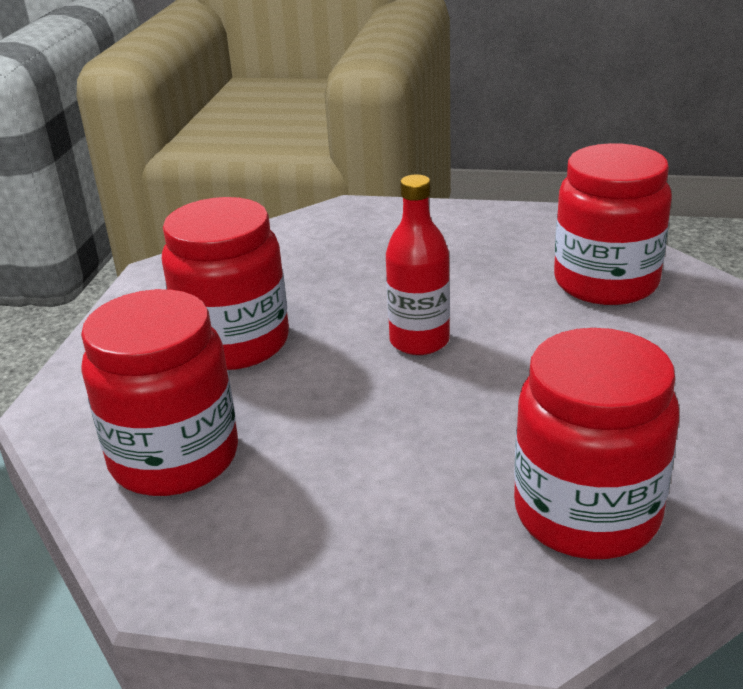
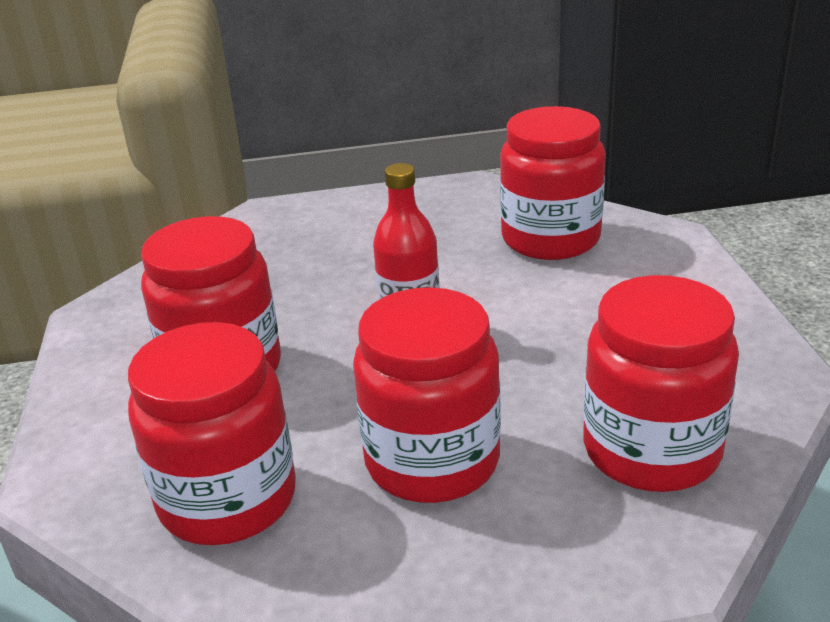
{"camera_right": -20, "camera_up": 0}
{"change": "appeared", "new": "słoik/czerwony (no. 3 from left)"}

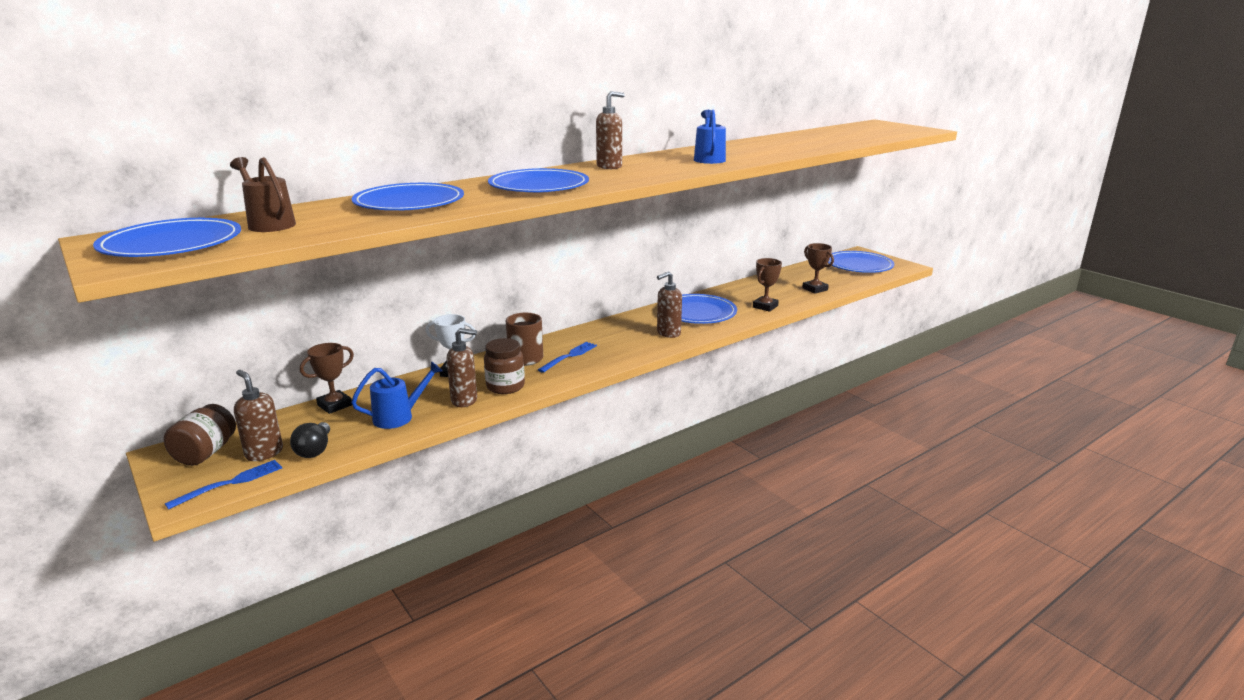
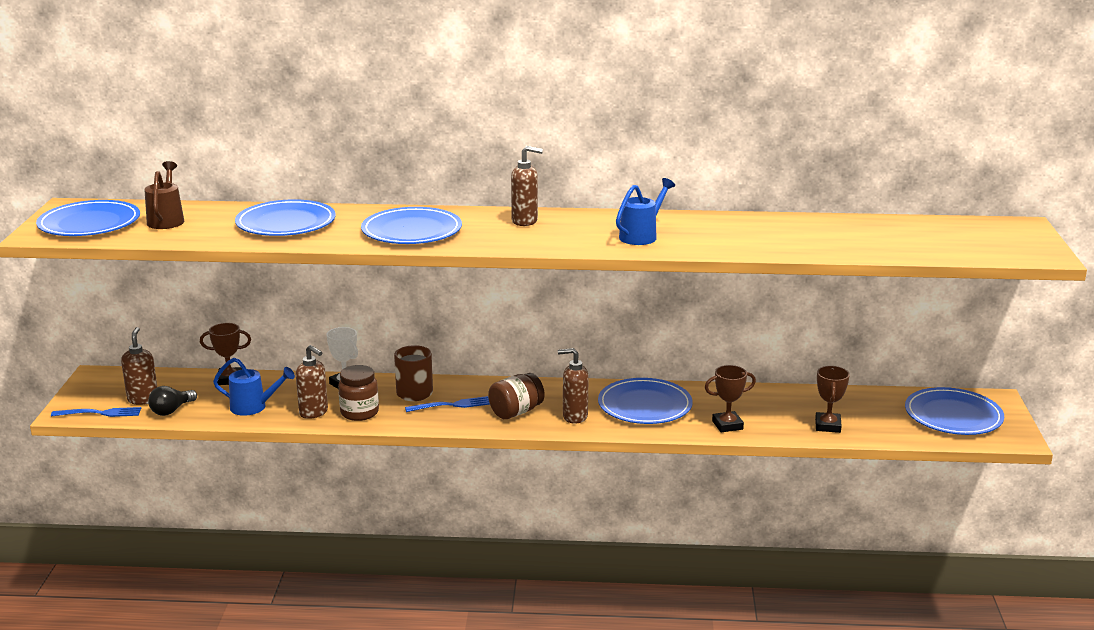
{"camera_right": 40, "camera_up": 0}
{"change": "relocated", "old": "słoik/brązowy (no. 1 from left in the first image)", "new": "słoik/brązowy (no. 2 from left)"}

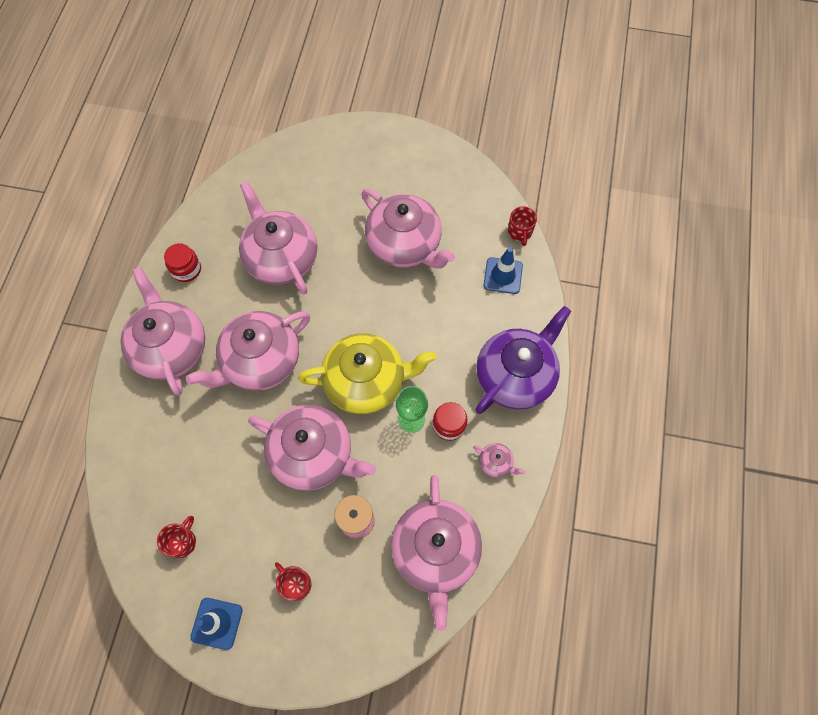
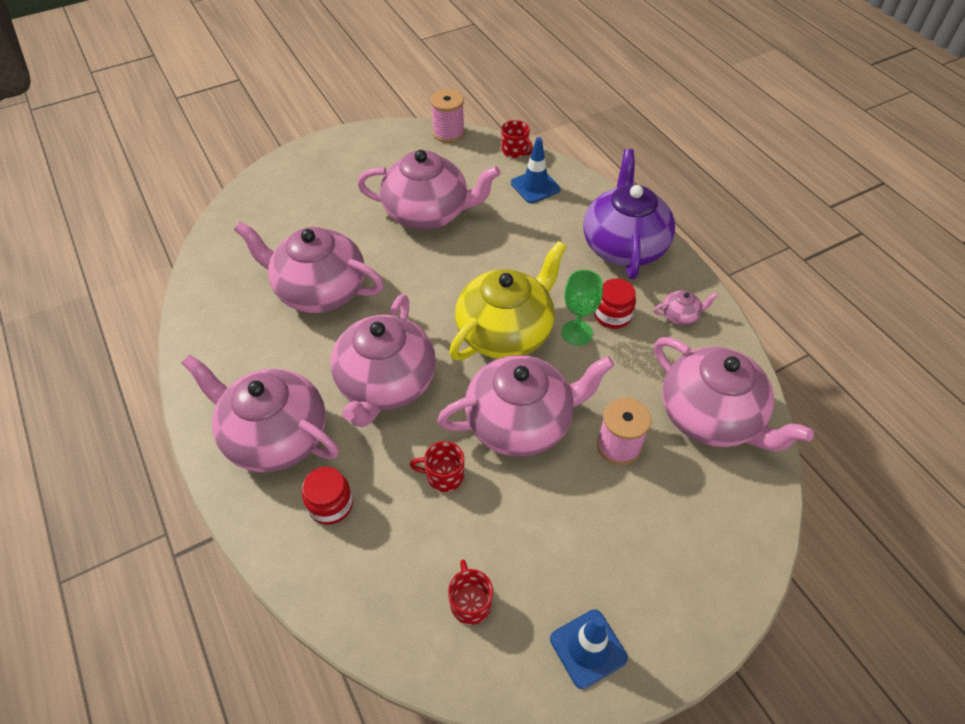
{"camera_right": -40, "camera_up": -15}
{"change": "relocated", "old": "słoik/czerwony (no. 1 from left)"}
{"change": "relocated", "old": "kubek/czerwony (no. 2 from left in the first image)", "new": "kubek/czerwony (no. 1 from left)"}
{"change": "appeared", "new": "szpulka/różowy (no. 1 from left)"}

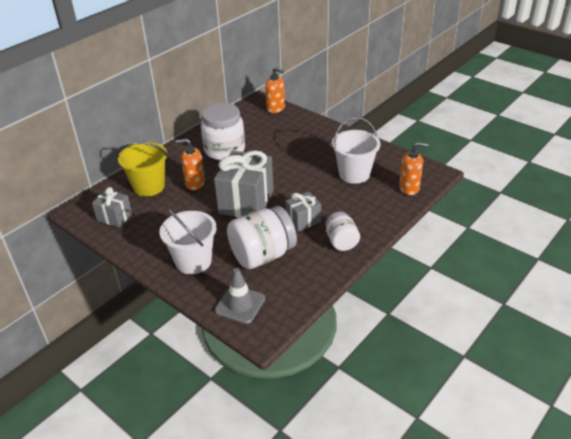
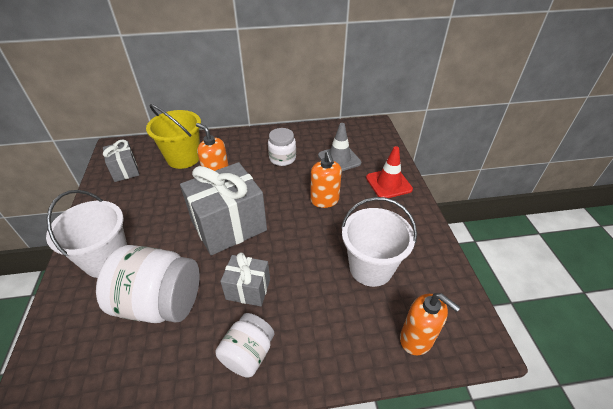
{"camera_right": 40, "camera_up": 5}
{"change": "size", "old": "słoik/biały (no. 1 from left in the first image)", "factor": 0.58}
{"change": "relocated", "old": "pachołek/szary"}
{"change": "relocated", "old": "dozownik mydła/pomarańczowy (no. 2 from left)"}
{"change": "appeared", "new": "pachołek/czerwony"}

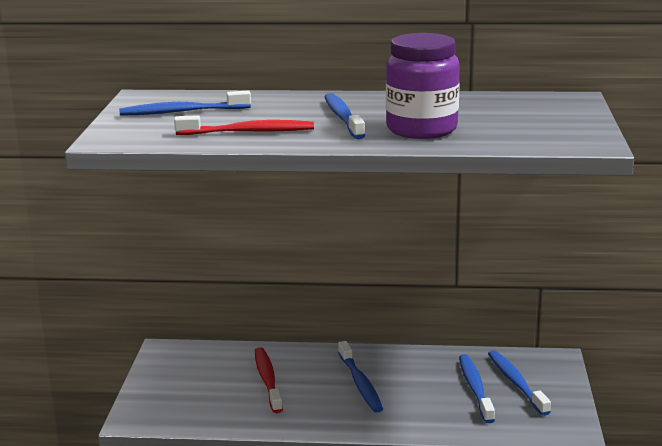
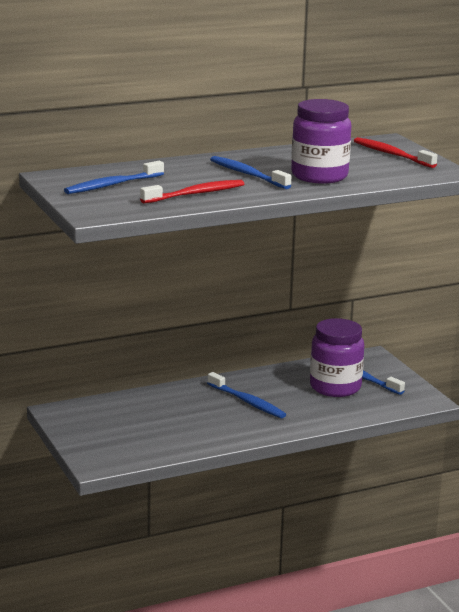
{"camera_right": -30, "camera_up": 0}
{"change": "relocated", "old": "szczoteczka do zębów/czerwony (no. 2 from left)"}
{"change": "exchanged", "old": "szczoteczka do zębów/niebieski (no. 4 from left)", "new": "słoik/fioletowy (no. 2 from left)"}

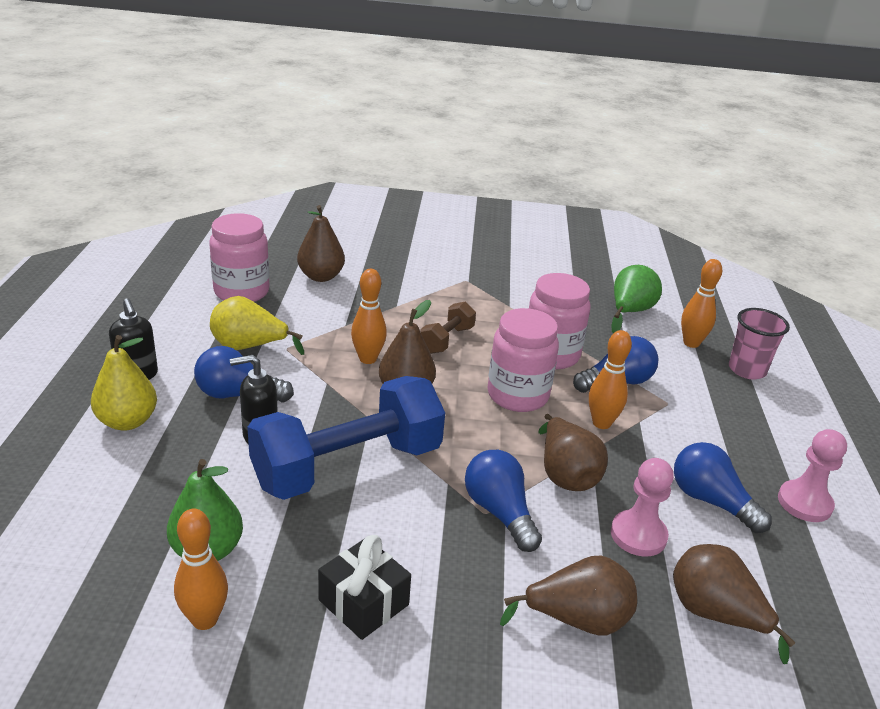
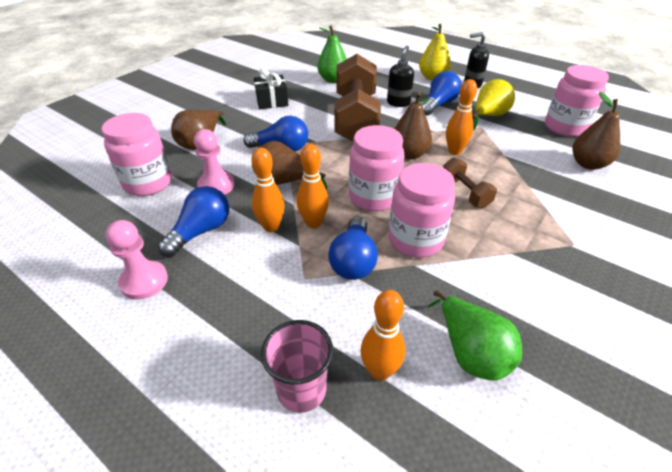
{"camera_right": 125, "camera_up": 10}
{"change": "relocated", "old": "kręgiel/pomarańczowy (no. 1 from left)"}
{"change": "colour", "old": "hantel/niebieski", "new": "hantel/brązowy (no. 1 from left)"}
{"change": "exchanged", "old": "gruszka/brązowy (no. 5 from left)", "new": "słoik/różowy (no. 1 from left)"}
{"change": "spun", "old": "żarówka/niebieski (no. 4 from left in the first image)", "degrees": -45}

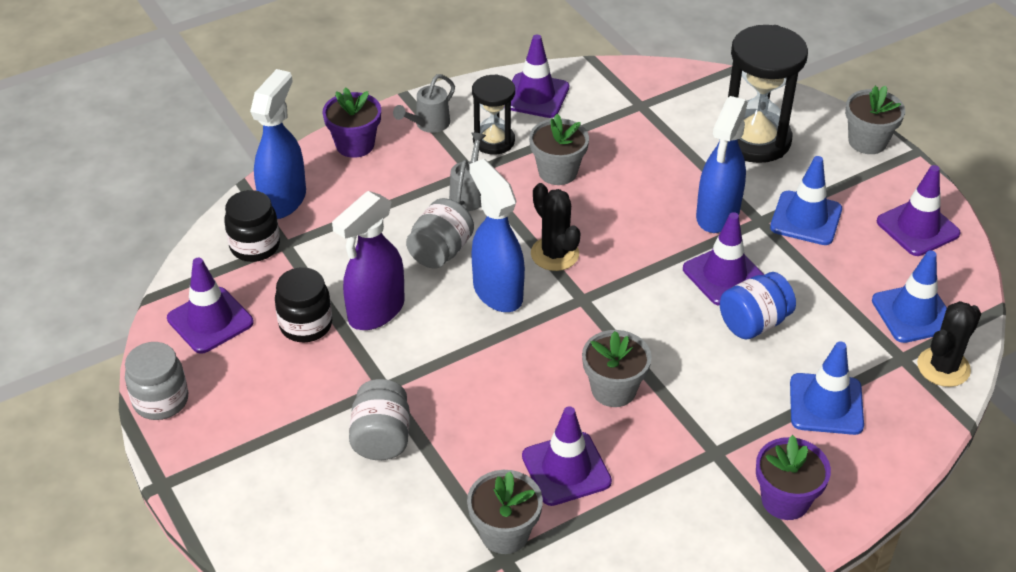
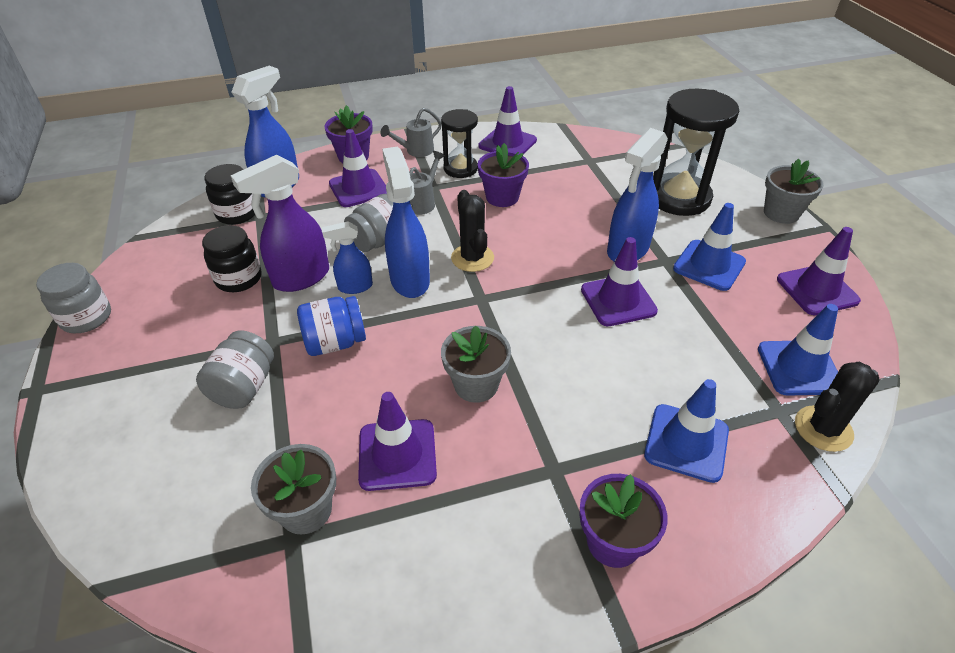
{"camera_right": 15, "camera_up": 0}
{"change": "relocated", "old": "pachołek/fioletowy (no. 1 from left)"}
{"change": "colour", "old": "doniczka/szary (no. 2 from left)", "new": "doniczka/fioletowy (no. 2 from left)"}
{"change": "relocated", "old": "słoik/niebieski"}
{"change": "appeared", "new": "spryskiwacz/niebieski (no. 2 from left)"}

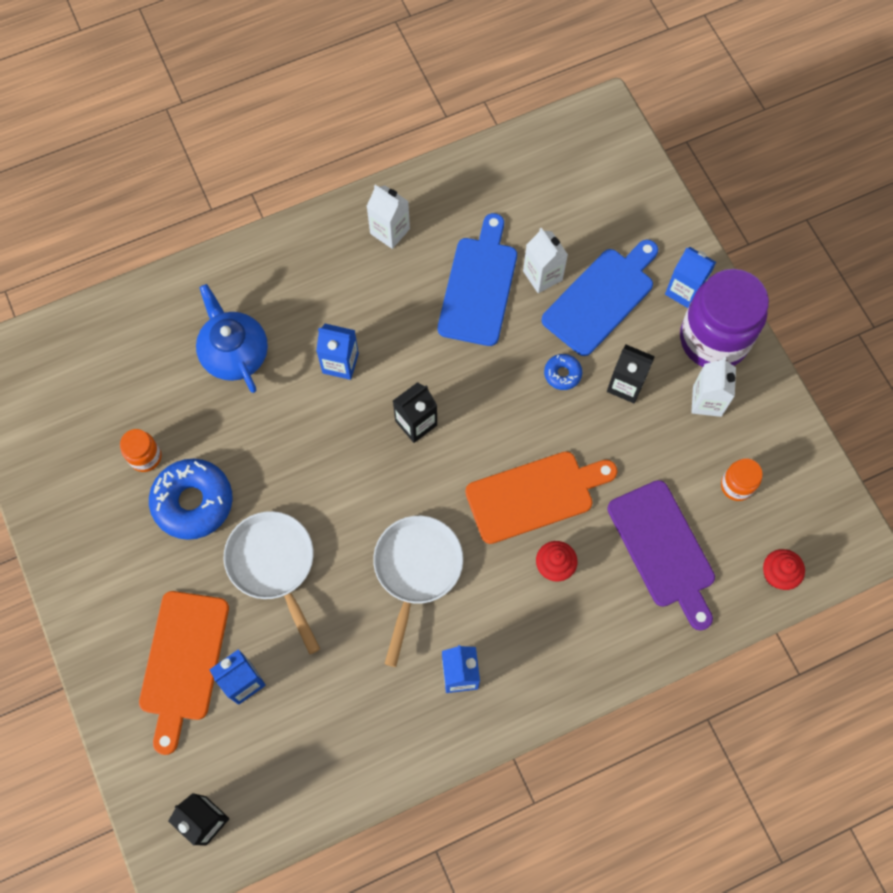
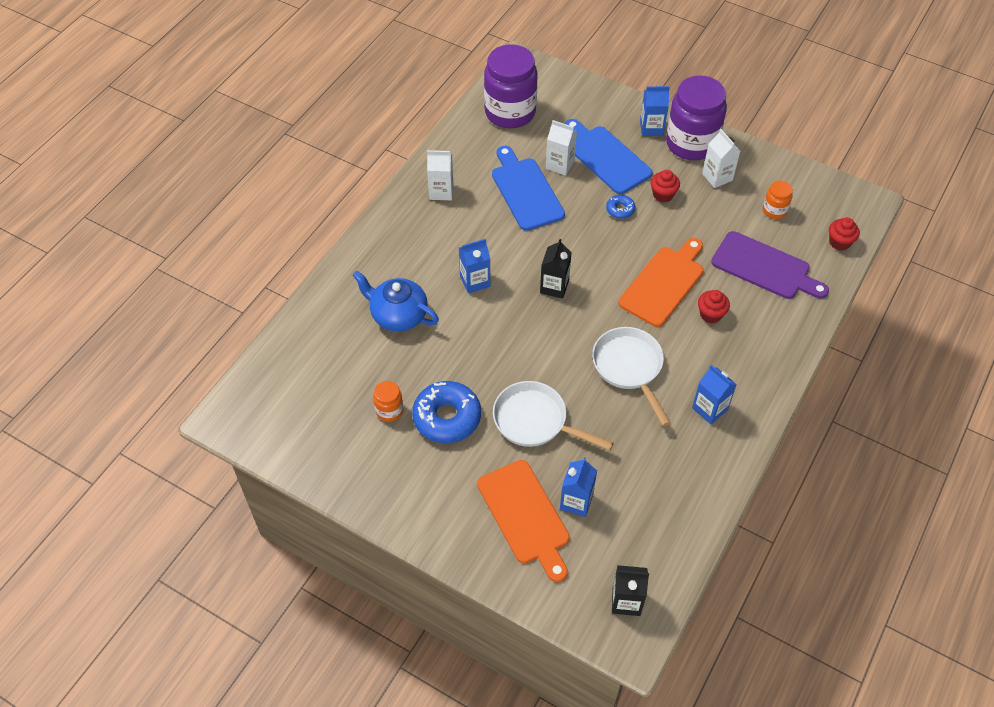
{"camera_right": -35, "camera_up": -15}
{"change": "spun", "old": "deska do krojenia/niebieski (no. 2 from left)", "degrees": -45}
{"change": "exchanged", "old": "karton mleka/czarny (no. 3 from left)", "new": "muffinka/czerwony (no. 1 from left)"}
{"change": "appeared", "new": "słoik/fioletowy (no. 1 from left)"}

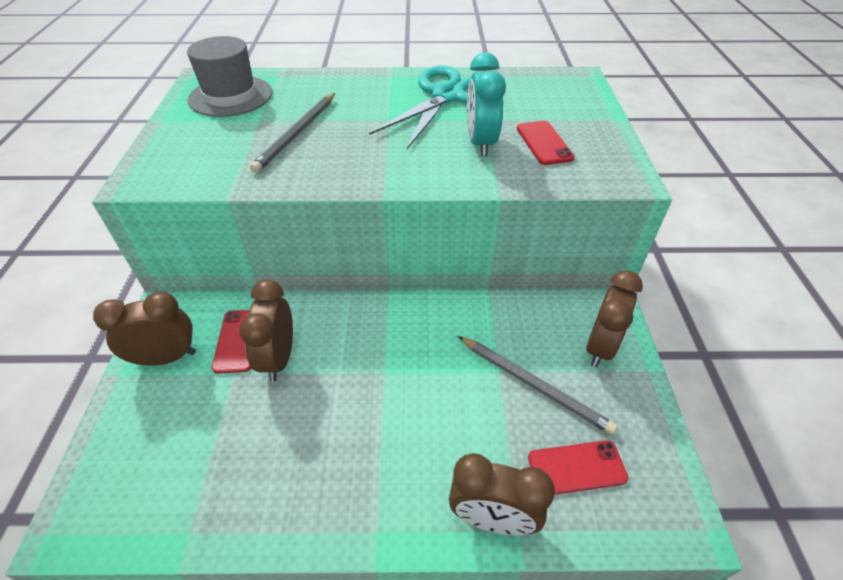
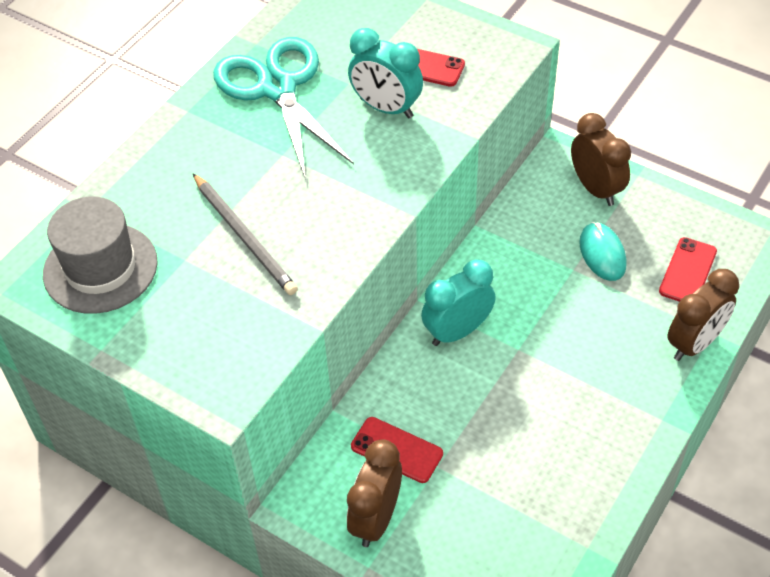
{"camera_right": -55, "camera_up": 5}
{"change": "missing", "old": "budzik/brązowy (no. 2 from left)"}
{"change": "exchanged", "old": "ołówek/szary (no. 2 from left)", "new": "myszka/turkusowy"}
{"change": "appeared", "new": "budzik/turkusowy (no. 2 from left)"}

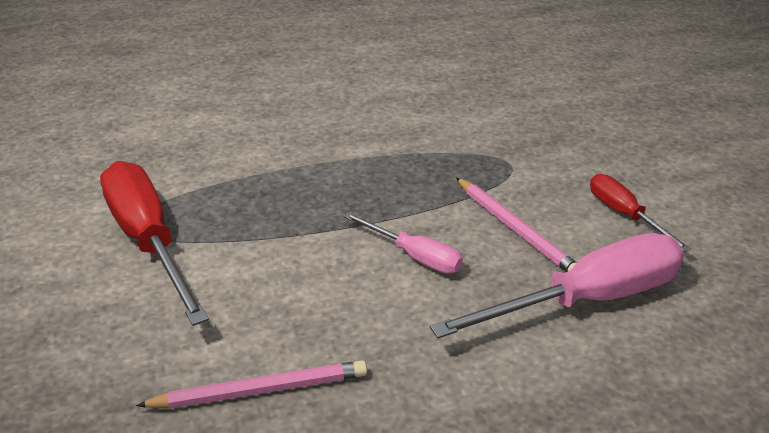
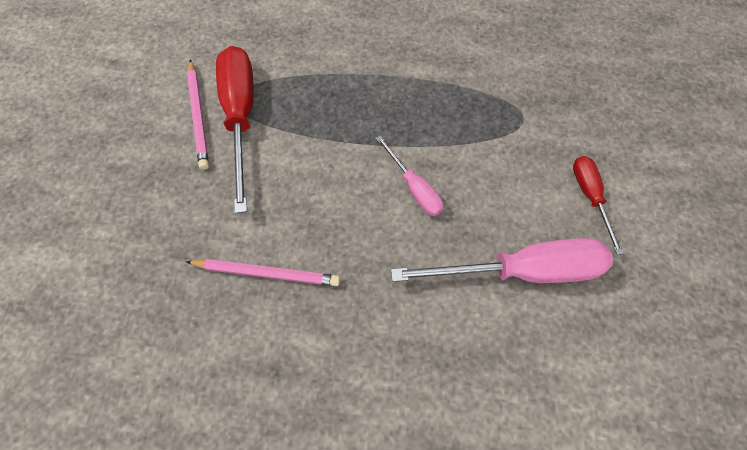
{"camera_right": 20, "camera_up": 30}
{"change": "relocated", "old": "ołówek/różowy (no. 2 from left in the first image)", "new": "ołówek/różowy (no. 1 from left)"}

